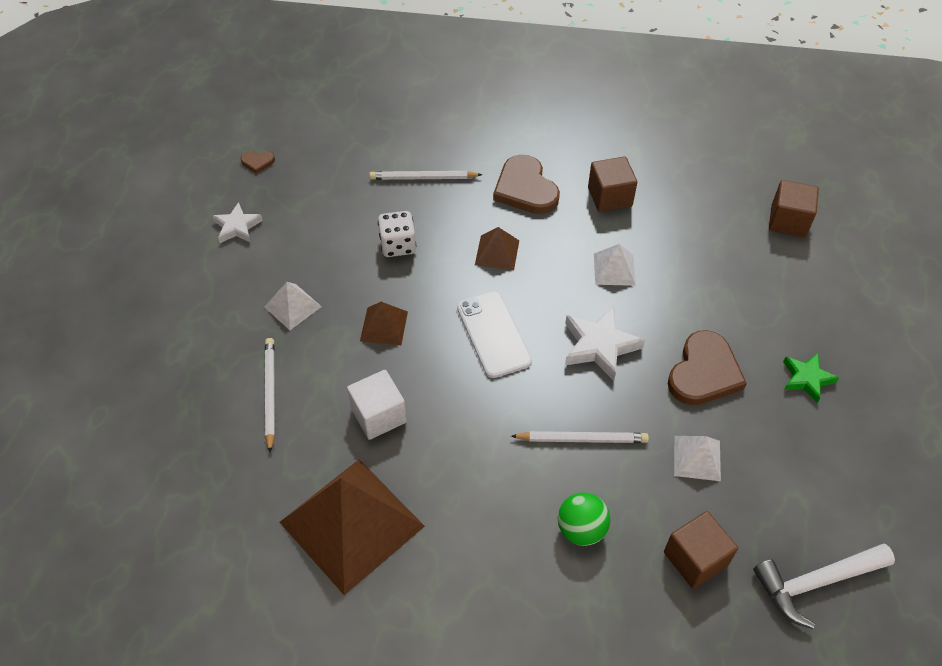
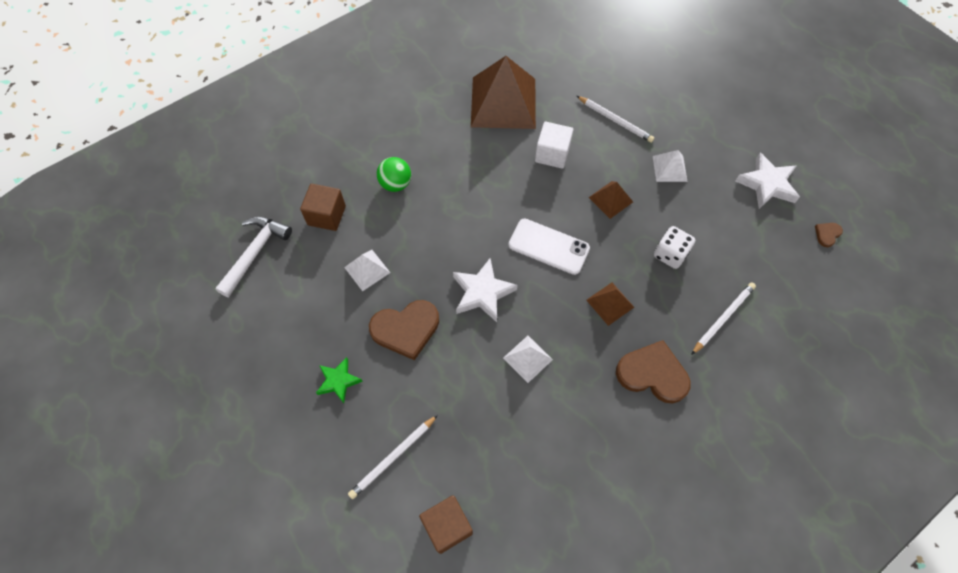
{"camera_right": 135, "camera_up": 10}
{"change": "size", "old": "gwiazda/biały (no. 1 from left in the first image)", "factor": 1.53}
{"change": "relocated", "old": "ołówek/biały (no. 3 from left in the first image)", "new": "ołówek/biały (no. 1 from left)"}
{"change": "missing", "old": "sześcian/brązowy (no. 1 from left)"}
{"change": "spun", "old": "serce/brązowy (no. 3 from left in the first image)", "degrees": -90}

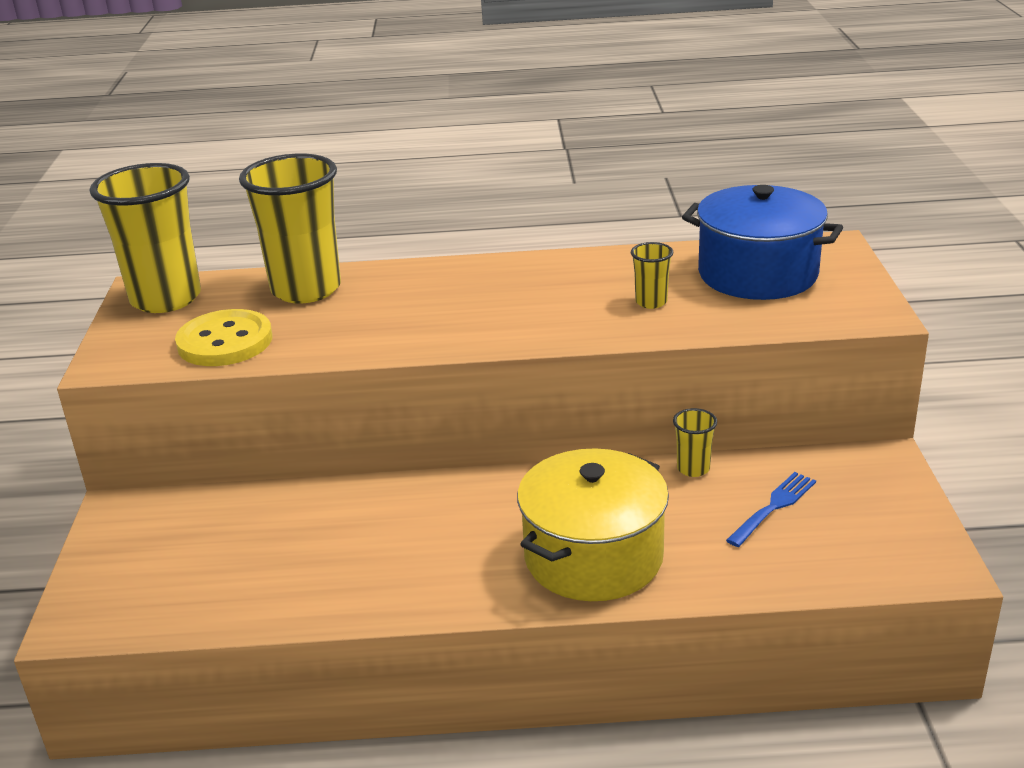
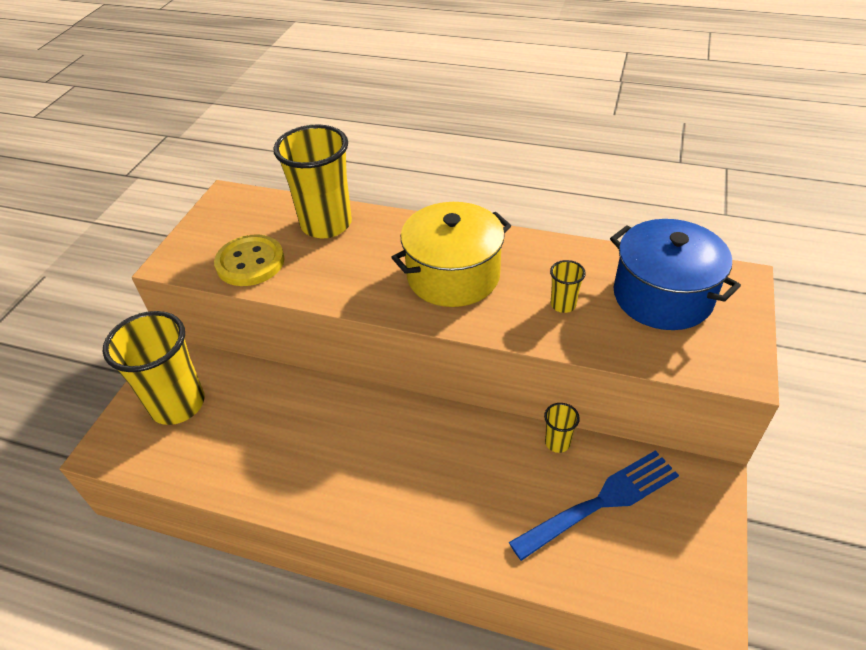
{"camera_right": 20, "camera_up": 15}
{"change": "relocated", "old": "szklanka/żółty (no. 1 from left)"}
{"change": "relocated", "old": "garnek/żółty"}
{"change": "size", "old": "widelec/niebieski", "factor": 1.75}

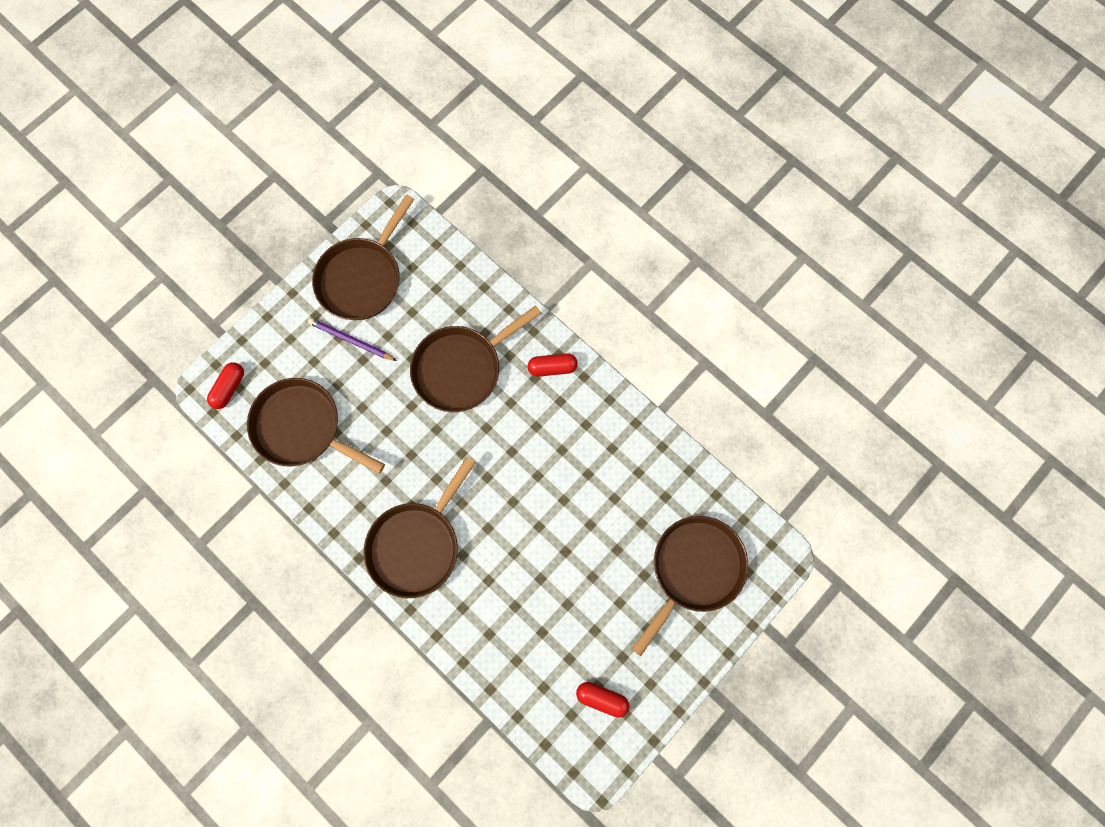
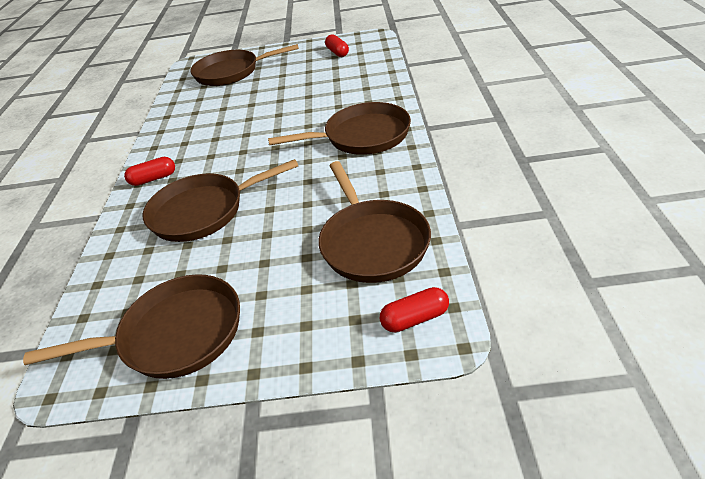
{"camera_right": -130, "camera_up": -35}
{"change": "missing", "old": "ołówek/fioletowy"}
{"change": "spun", "old": "patelnia/brązowy (no. 4 from left in the first image)", "degrees": 150}
{"change": "spun", "old": "kapsułka/czerwony (no. 2 from left in the first image)", "degrees": -60}

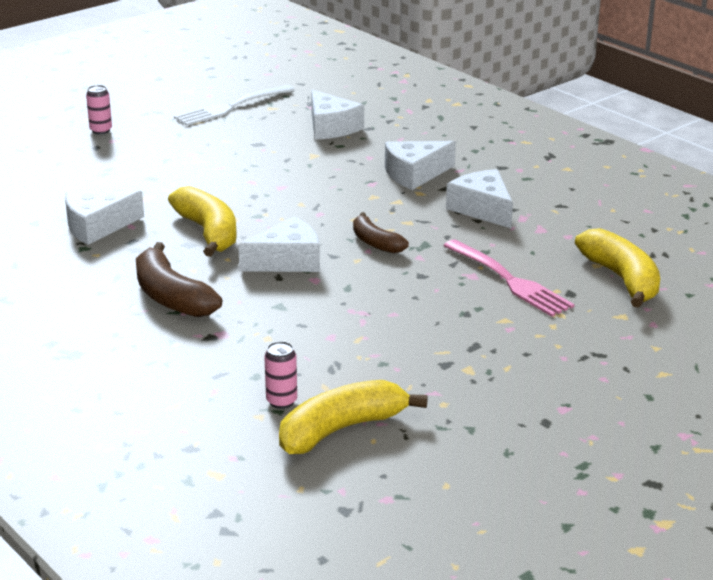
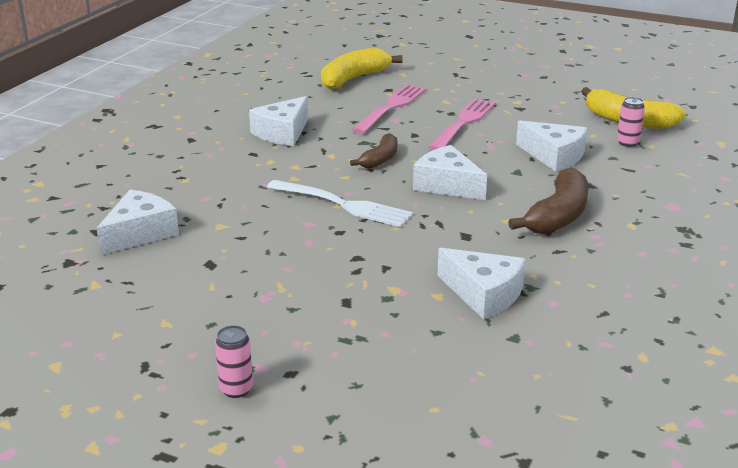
{"camera_right": -115, "camera_up": 0}
{"change": "missing", "old": "banan/żółty (no. 1 from left)"}
{"change": "relocated", "old": "widelec/biały"}
{"change": "relocated", "old": "ser/biały (no. 4 from left in the first image)", "new": "ser/biały (no. 5 from left)"}
{"change": "appeared", "new": "widelec/różowy (no. 2 from left)"}

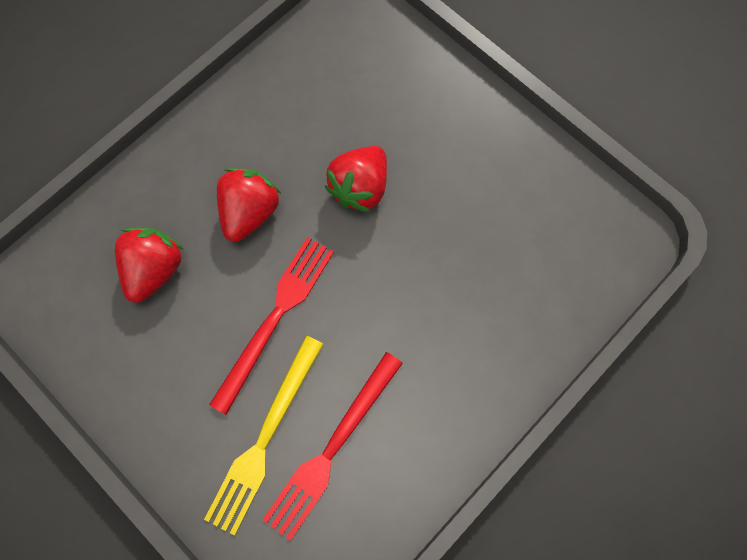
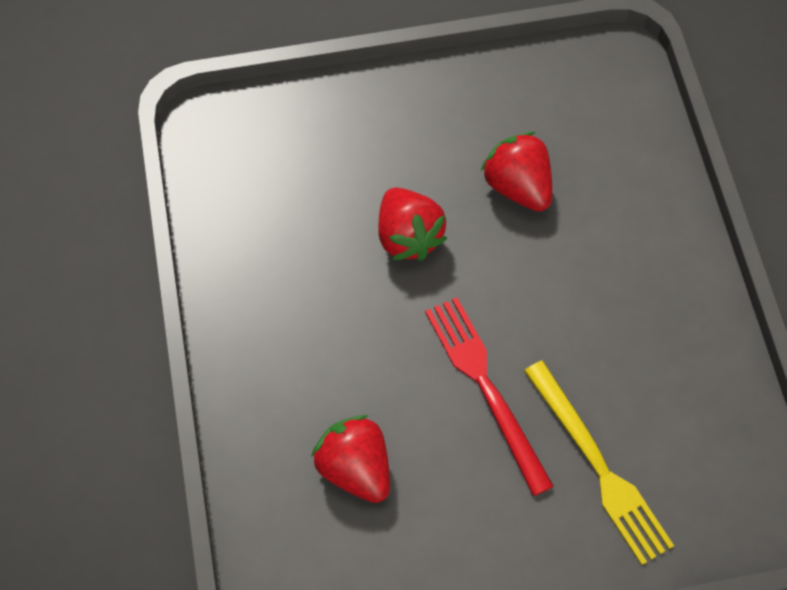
{"camera_right": -55, "camera_up": -10}
{"change": "relocated", "old": "truskawka/czerwony (no. 2 from left in the first image)", "new": "truskawka/czerwony (no. 3 from left)"}
{"change": "missing", "old": "widelec/czerwony (no. 2 from left)"}

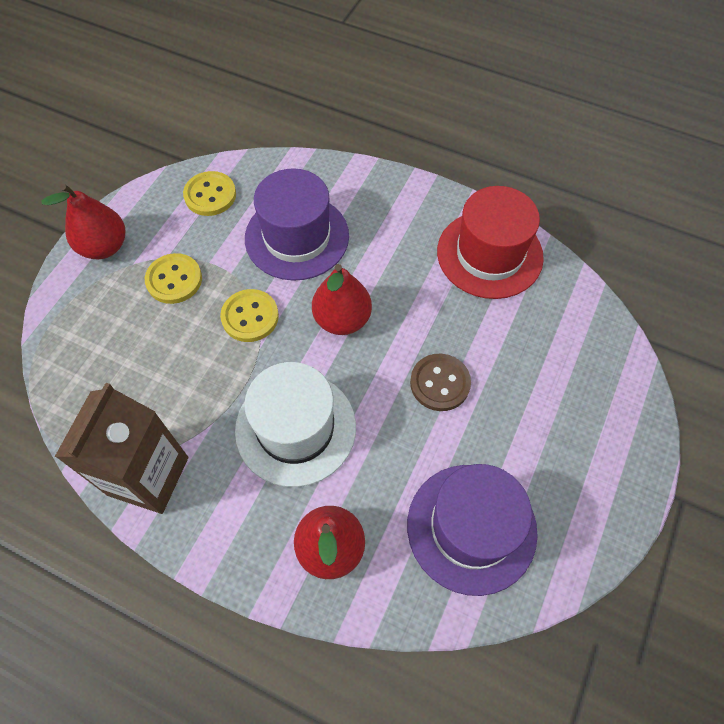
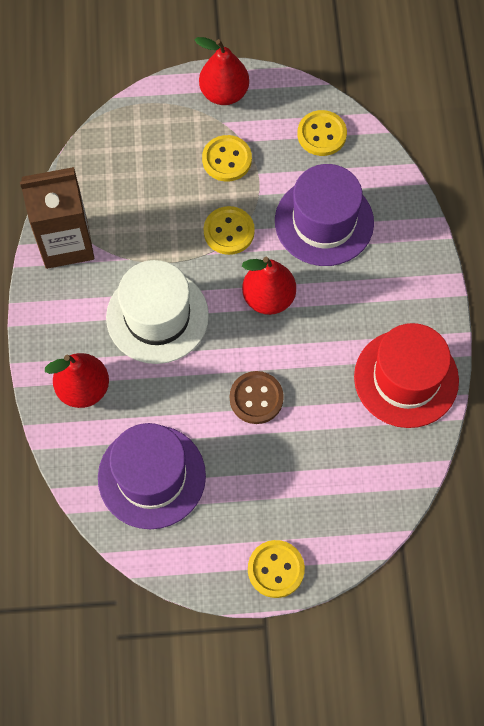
{"camera_right": 60, "camera_up": 5}
{"change": "appeared", "new": "guzik/żółty (no. 3 from left)"}

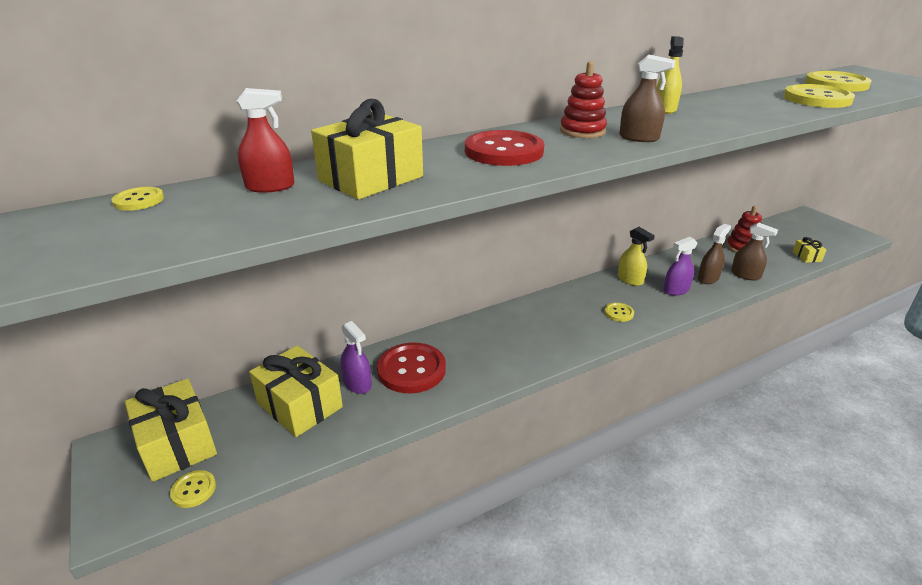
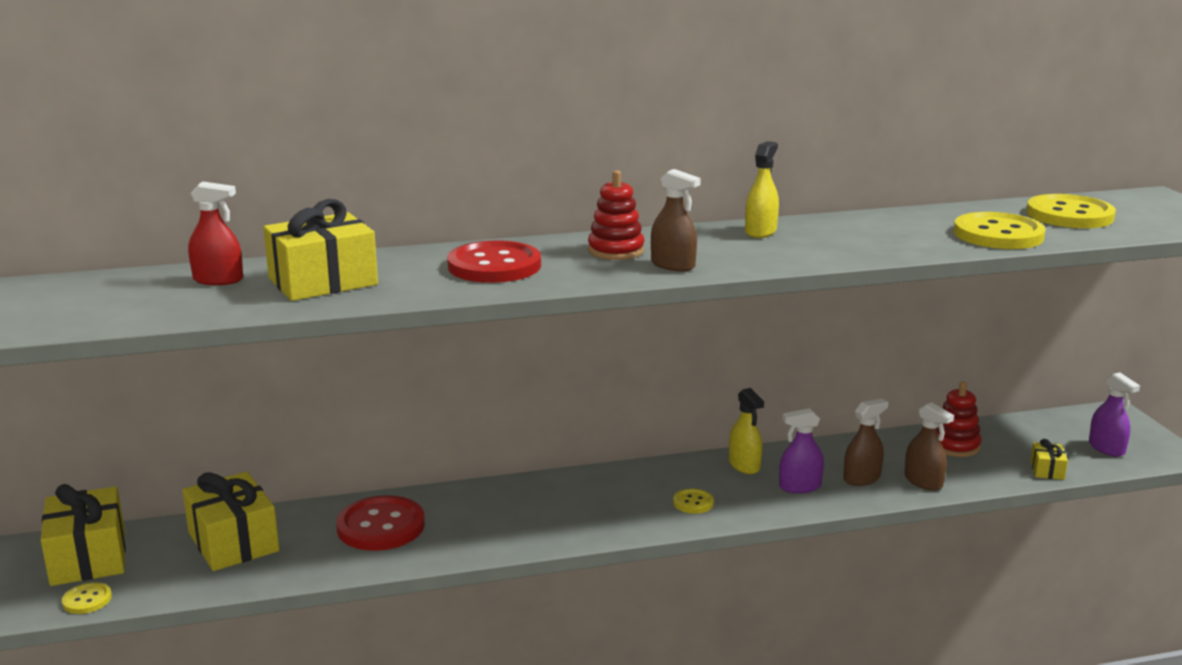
{"camera_right": 15, "camera_up": -10}
{"change": "missing", "old": "guzik/żółty (no. 1 from left)"}
{"change": "relocated", "old": "spryskiwacz/fioletowy (no. 1 from left in the first image)", "new": "spryskiwacz/fioletowy (no. 2 from left)"}

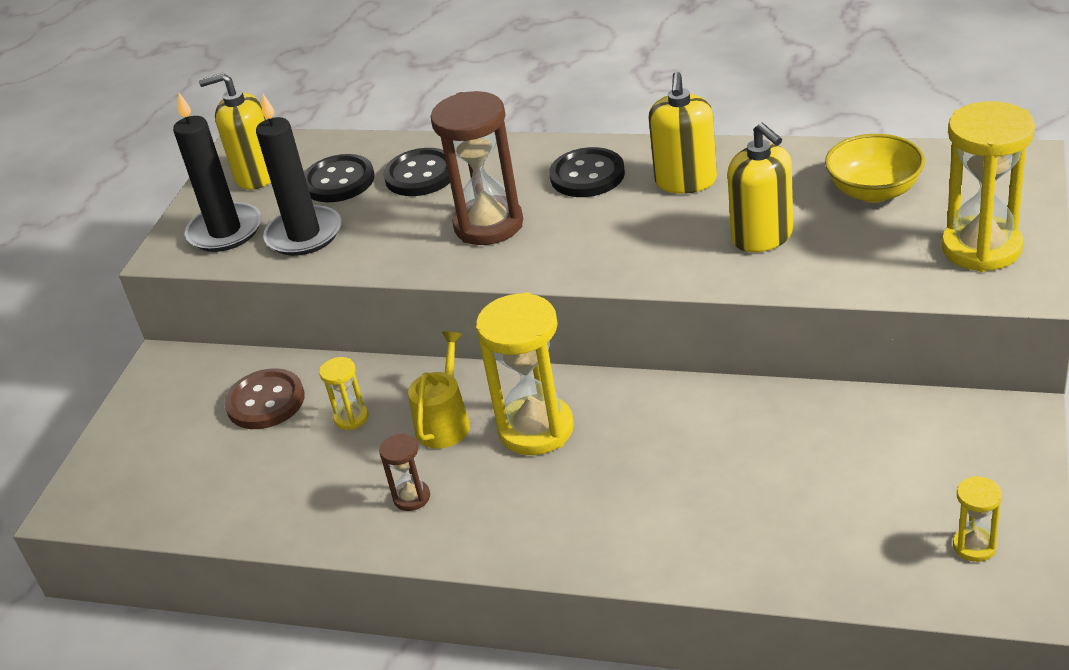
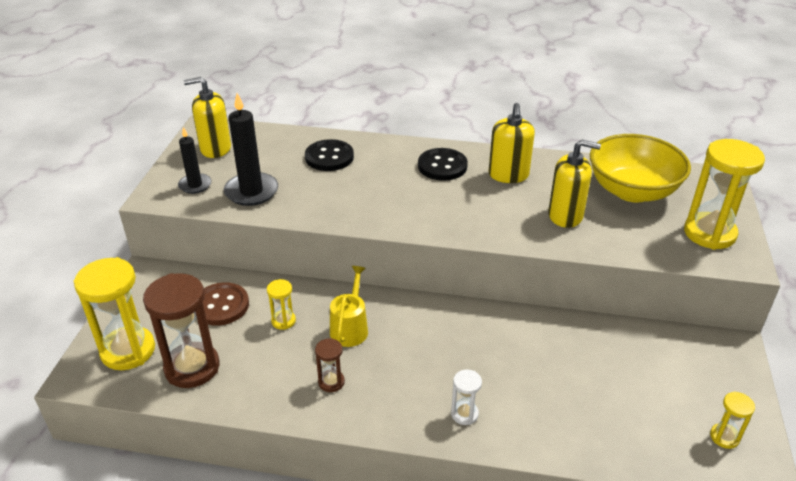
{"camera_right": -10, "camera_up": 0}
{"change": "size", "old": "świeca/czarny (no. 1 from left)", "factor": 0.62}
{"change": "missing", "old": "guzik/czarny (no. 1 from left)"}
{"change": "relocated", "old": "klepsydra/brązowy (no. 2 from left in the first image)", "new": "klepsydra/brązowy (no. 1 from left)"}
{"change": "relocated", "old": "klepsydra/żółty (no. 2 from left in the first image)", "new": "klepsydra/żółty (no. 1 from left)"}
{"change": "spun", "old": "dozownik mydła/żółty (no. 3 from left)", "degrees": -45}
{"change": "size", "old": "miska/żółty", "factor": 1.54}
{"change": "appeared", "new": "klepsydra/biały"}

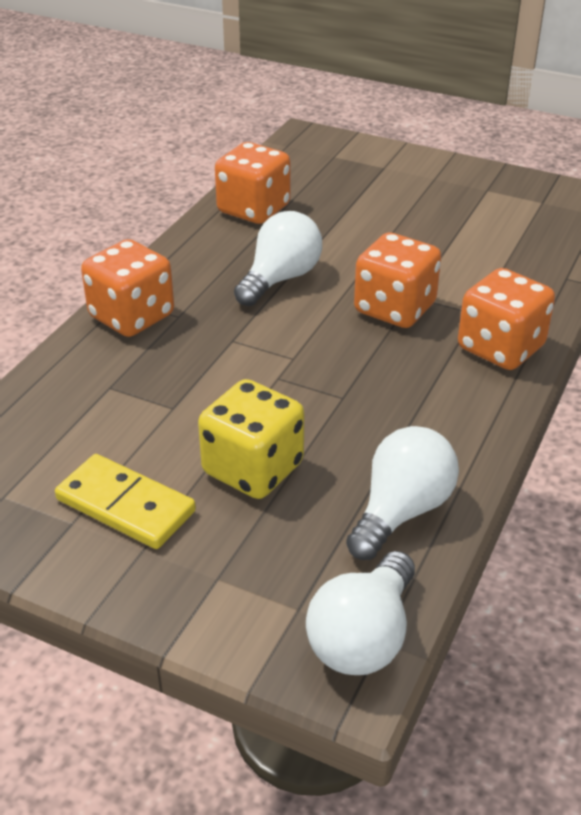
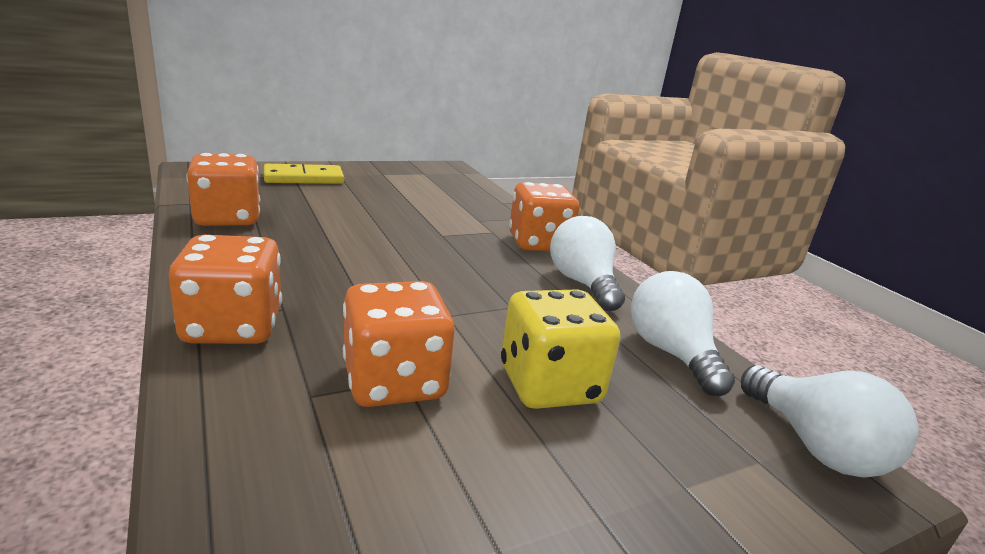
{"camera_right": -55, "camera_up": -15}
{"change": "relocated", "old": "kostka domina/żółty"}
{"change": "relocated", "old": "żarówka/biały (no. 1 from left)"}
{"change": "relocated", "old": "kostka do gry/pomarańczowy (no. 3 from left)"}

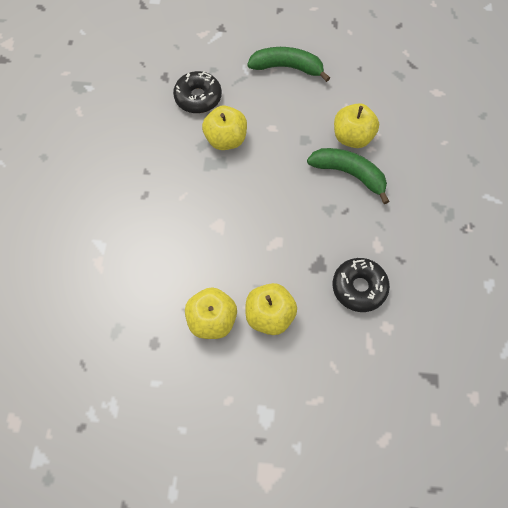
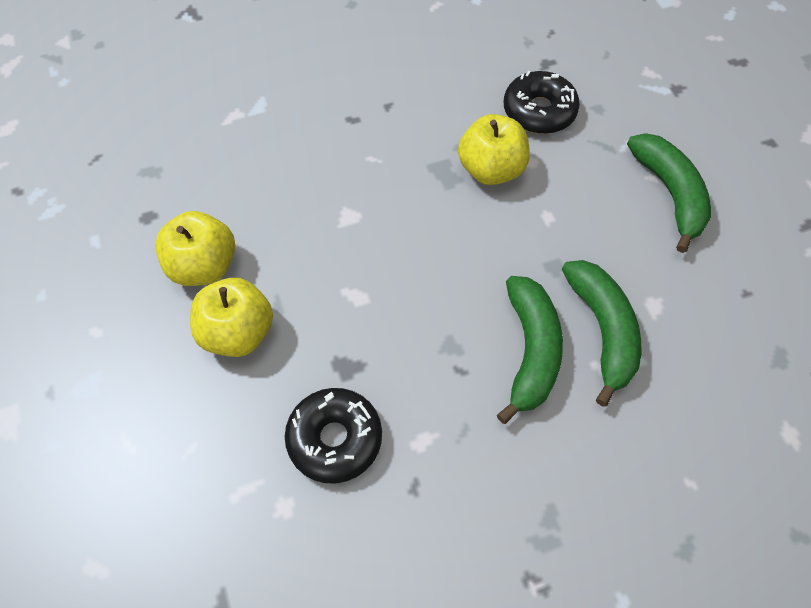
{"camera_right": 65, "camera_up": -5}
{"change": "exchanged", "old": "jabłko/żółty (no. 4 from left)", "new": "banan/zielony (no. 2 from left)"}

